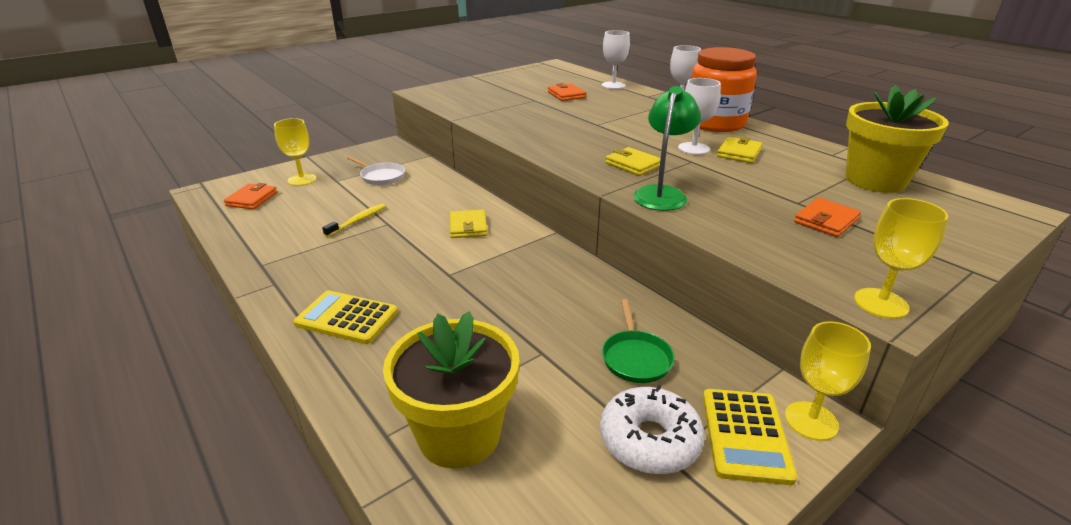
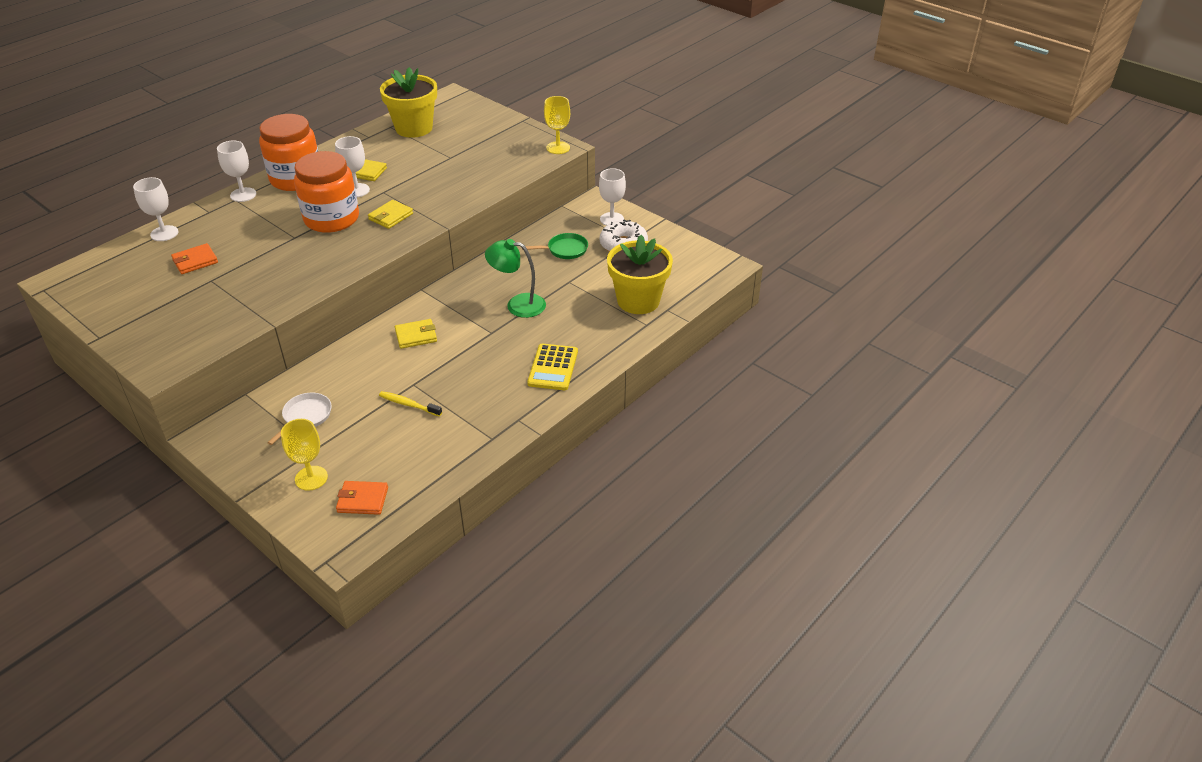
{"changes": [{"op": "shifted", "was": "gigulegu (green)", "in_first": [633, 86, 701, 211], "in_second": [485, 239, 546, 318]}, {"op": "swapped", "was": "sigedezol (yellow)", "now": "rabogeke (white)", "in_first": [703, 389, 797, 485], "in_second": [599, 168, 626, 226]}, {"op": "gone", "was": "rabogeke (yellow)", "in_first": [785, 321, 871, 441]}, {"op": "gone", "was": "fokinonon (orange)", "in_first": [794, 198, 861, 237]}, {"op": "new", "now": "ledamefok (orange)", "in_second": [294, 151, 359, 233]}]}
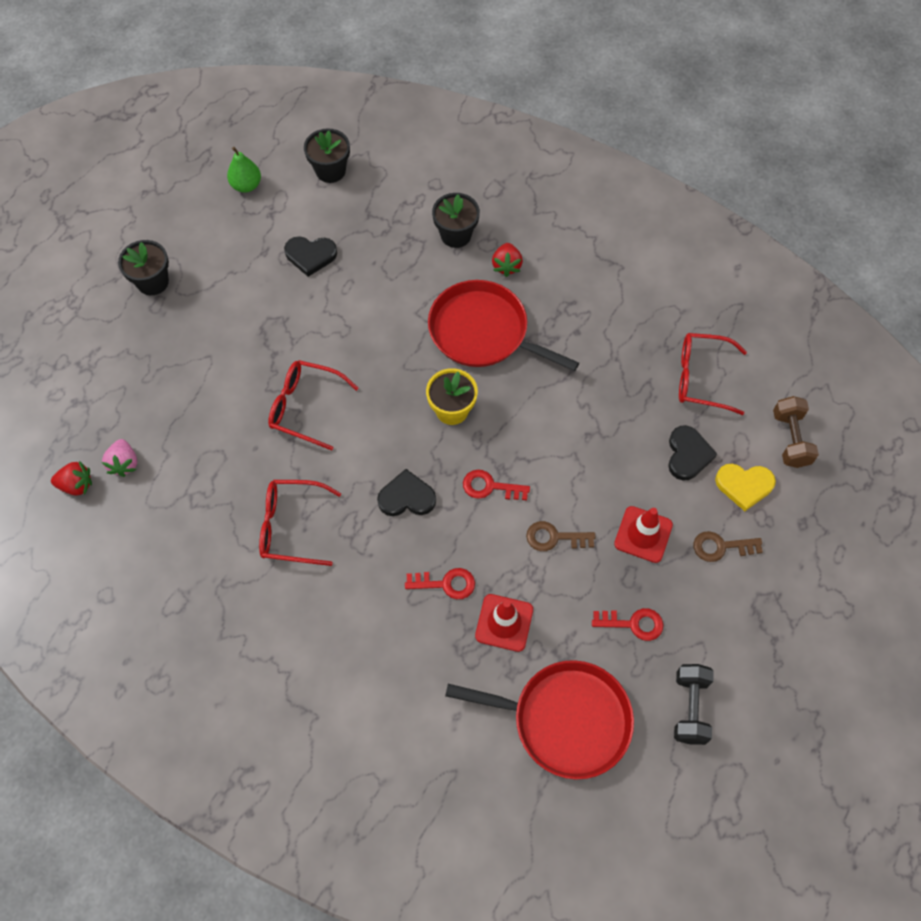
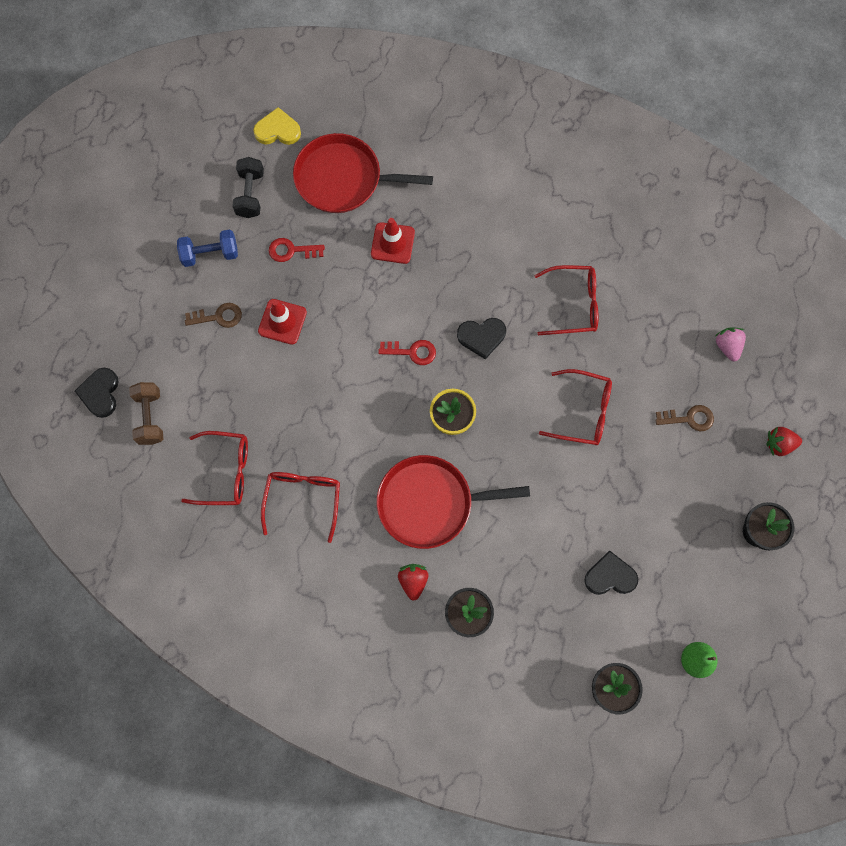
{"changes": [{"op": "shifted", "was": "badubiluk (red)", "in_first": [51, 461, 92, 496], "in_second": [766, 427, 802, 456]}, {"op": "gone", "was": "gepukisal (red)", "in_first": [405, 568, 475, 599]}, {"op": "rotated", "was": "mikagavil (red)", "in_first": [428, 280, 579, 371], "in_second": [377, 455, 530, 549], "clockwise": 150}, {"op": "shifted", "was": "gepukisal (brown)", "in_first": [526, 521, 595, 551], "in_second": [655, 405, 714, 431]}, {"op": "shifted", "was": "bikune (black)", "in_first": [668, 425, 717, 481], "in_second": [75, 368, 119, 418]}, {"op": "shifted", "was": "bikune (yellow)", "in_first": [715, 464, 776, 511], "in_second": [253, 107, 301, 145]}, {"op": "new", "now": "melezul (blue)", "in_second": [177, 230, 238, 267]}, {"op": "new", "now": "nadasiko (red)", "in_second": [261, 472, 340, 543]}]}
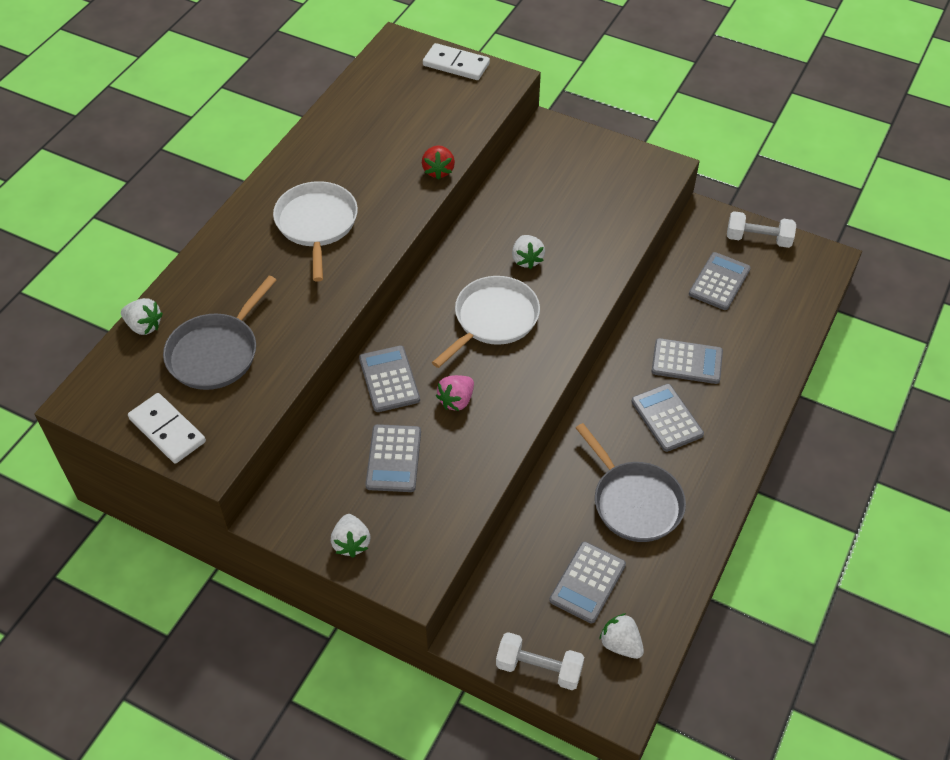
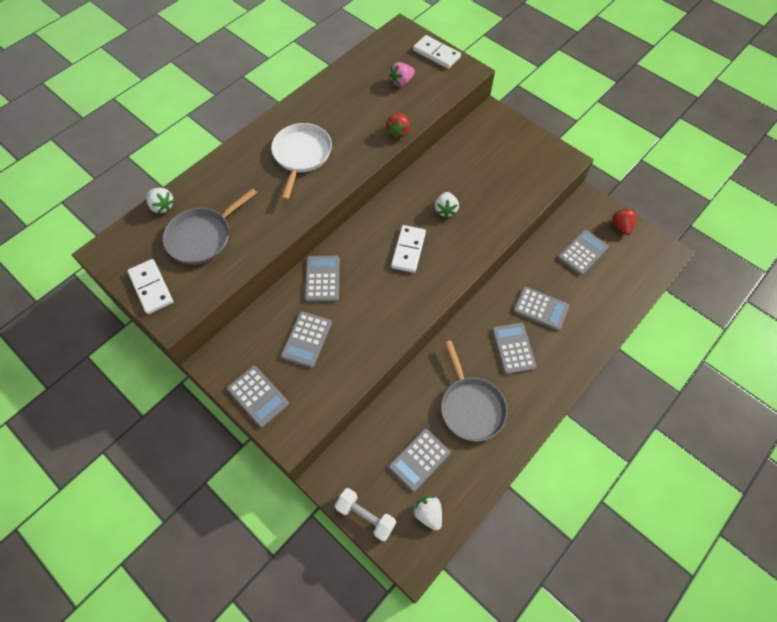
{"changes": [{"op": "swapped", "was": "badubiluk (white)", "now": "sigedezol (grey)", "in_first": [331, 514, 370, 558], "in_second": [227, 366, 289, 428]}, {"op": "swapped", "was": "mikagavil (white)", "now": "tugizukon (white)", "in_first": [432, 276, 540, 368], "in_second": [391, 225, 426, 273]}, {"op": "shifted", "was": "badubiluk (pink)", "in_first": [436, 375, 474, 411], "in_second": [389, 62, 415, 87]}, {"op": "swapped", "was": "melezul (white)", "now": "badubiluk (red)", "in_first": [727, 211, 796, 248], "in_second": [612, 208, 636, 235]}]}
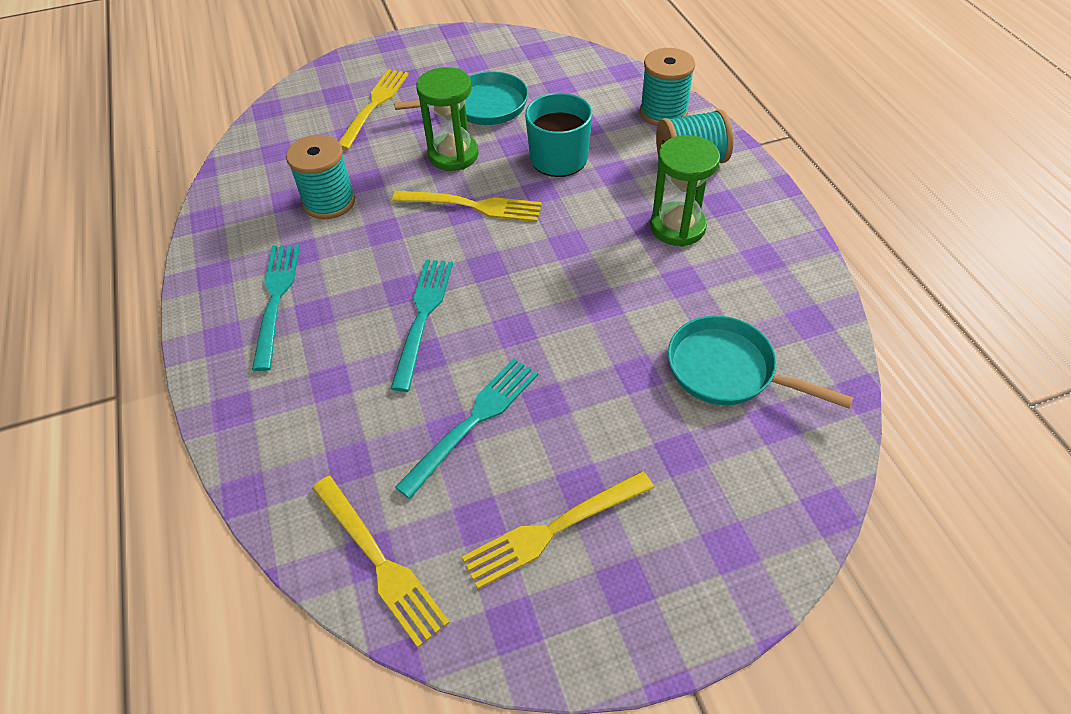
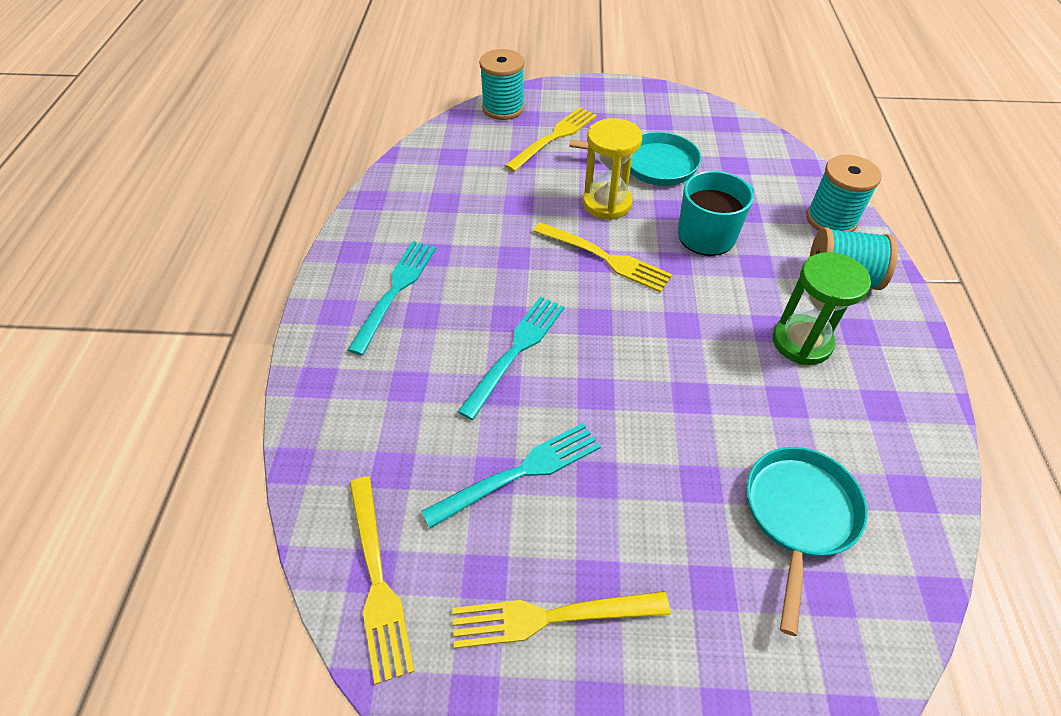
{"changes": [{"op": "shifted", "was": "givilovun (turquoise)", "in_first": [286, 135, 355, 219], "in_second": [479, 49, 525, 120]}, {"op": "repainted", "was": "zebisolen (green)", "now": "zebisolen (yellow)", "in_first": [416, 67, 479, 171], "in_second": [583, 118, 642, 220]}, {"op": "rotated", "was": "mikagavil (turquoise)", "in_first": [668, 316, 853, 409], "in_second": [747, 447, 868, 636], "clockwise": 60}]}
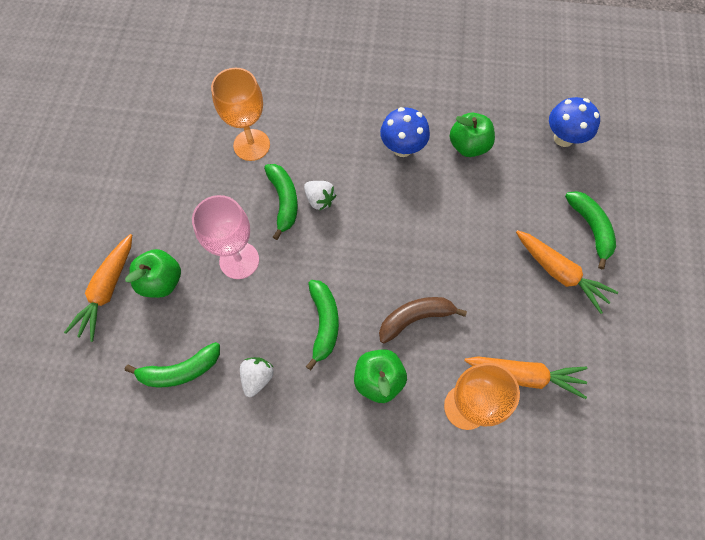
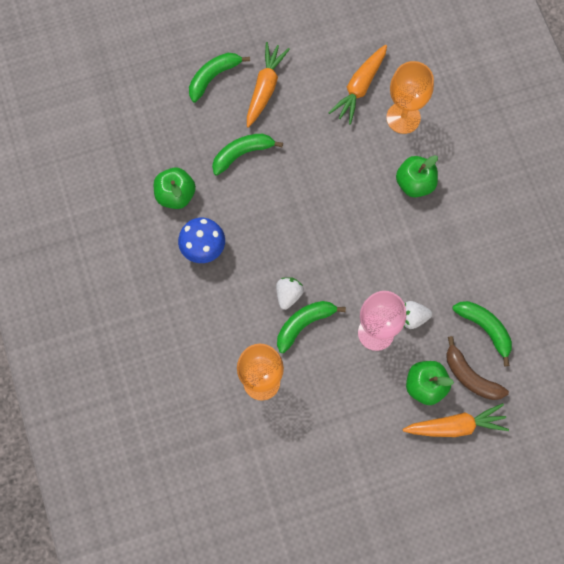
{"changes": [{"op": "shifted", "was": "badubiluk (white)", "in_first": [240, 357, 274, 397], "in_second": [404, 301, 432, 329]}, {"op": "shifted", "was": "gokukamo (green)", "in_first": [306, 280, 339, 370], "in_second": [212, 133, 283, 176]}, {"op": "shifted", "was": "gokukamo (brown)", "in_first": [379, 297, 467, 343], "in_second": [446, 336, 509, 400]}, {"op": "rotated", "was": "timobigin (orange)", "in_first": [464, 356, 588, 399], "in_second": [328, 45, 387, 125], "clockwise": -135}, {"op": "gone", "was": "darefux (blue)", "in_first": [549, 97, 600, 147]}]}
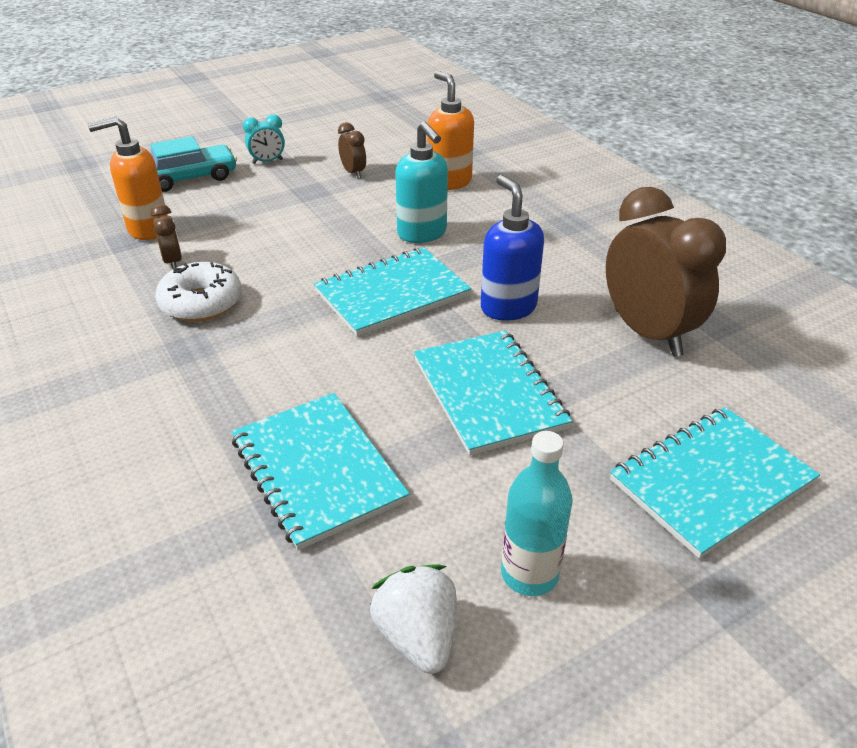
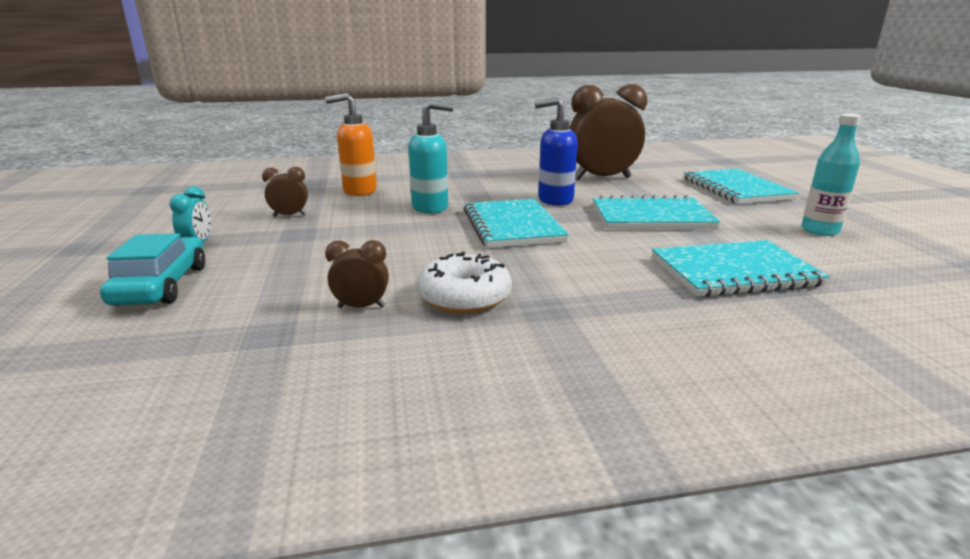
{"changes": [{"op": "gone", "was": "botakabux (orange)", "in_first": [88, 116, 168, 240]}, {"op": "gone", "was": "badubiluk (white)", "in_first": [370, 564, 457, 674]}]}
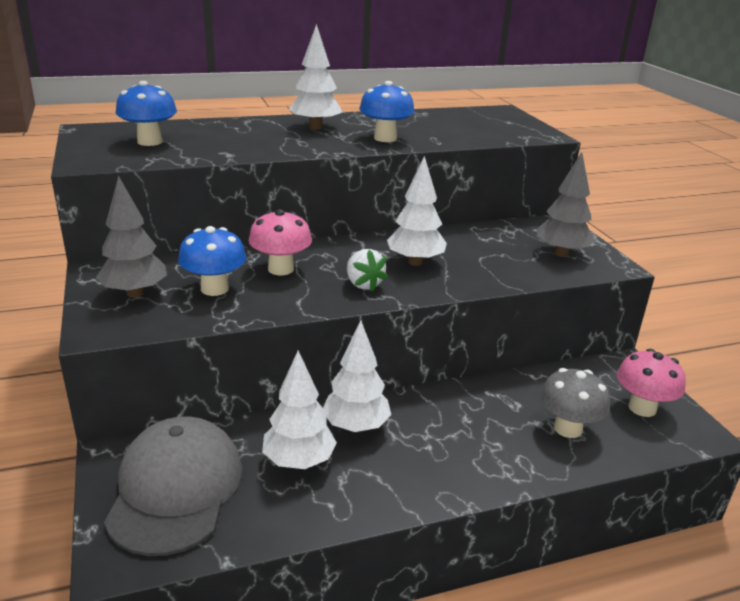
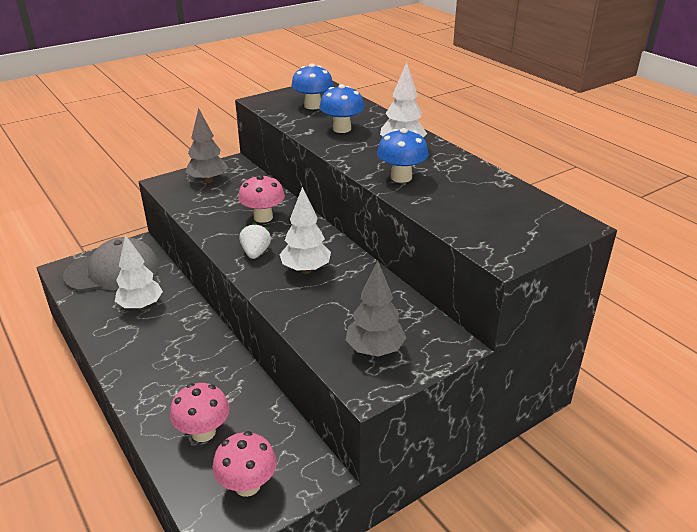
{"changes": [{"op": "shifted", "was": "darefux (blue)", "in_first": [178, 226, 246, 296], "in_second": [319, 84, 364, 133]}, {"op": "gone", "was": "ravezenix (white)", "in_first": [323, 320, 391, 433]}, {"op": "rotated", "was": "badubiluk (white)", "in_first": [347, 249, 388, 292], "in_second": [239, 222, 271, 259], "clockwise": 135}, {"op": "repainted", "was": "darefux (grey)", "now": "darefux (pink)", "in_first": [540, 368, 610, 438], "in_second": [170, 383, 230, 442]}]}
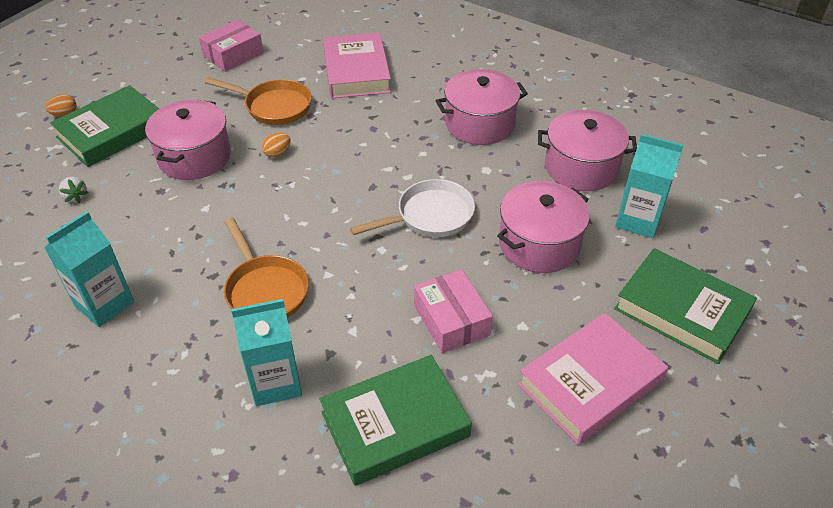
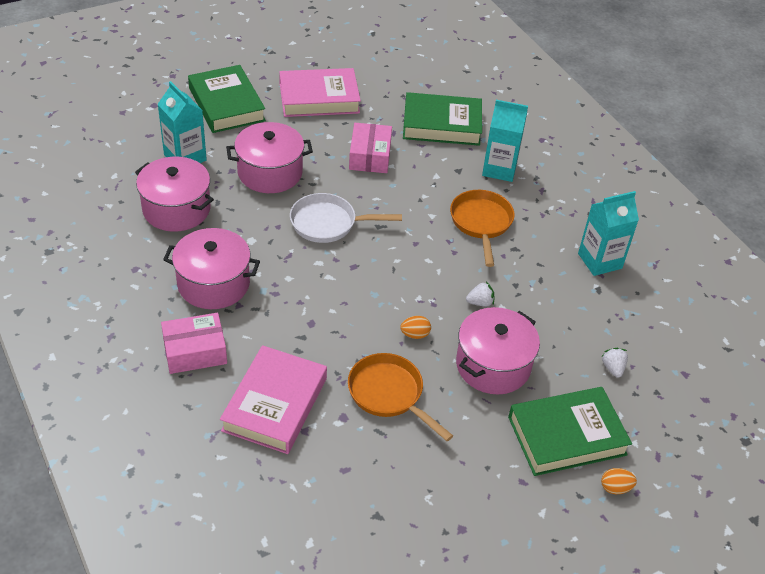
{"changes": [{"op": "shifted", "was": "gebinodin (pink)", "in_first": [199, 19, 263, 72], "in_second": [161, 313, 227, 374]}, {"op": "new", "now": "badubiluk (white)", "in_second": [466, 282, 494, 307]}]}
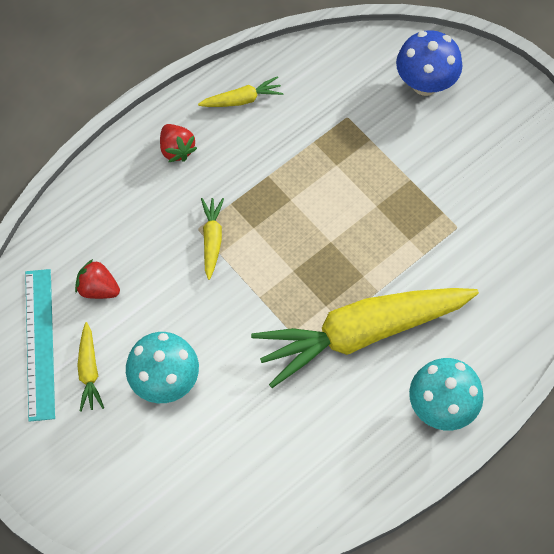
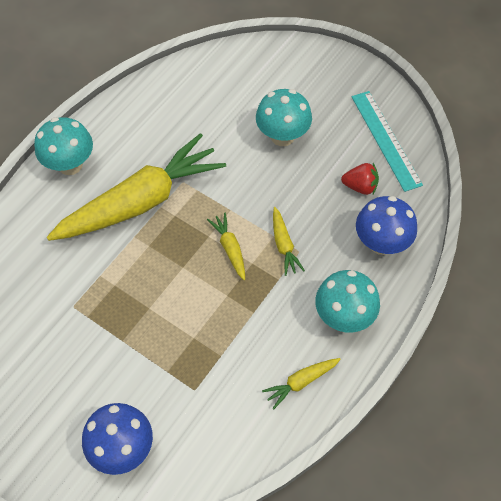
{"changes": [{"op": "shifted", "was": "timobigin (yellow)", "in_first": [77, 322, 104, 412], "in_second": [207, 213, 245, 280]}, {"op": "swapped", "was": "badubiluk (red)", "now": "darefux (turquoise)", "in_first": [160, 124, 197, 162], "in_second": [315, 270, 380, 333]}, {"op": "new", "now": "darefux (blue)", "in_second": [356, 196, 417, 255]}]}
